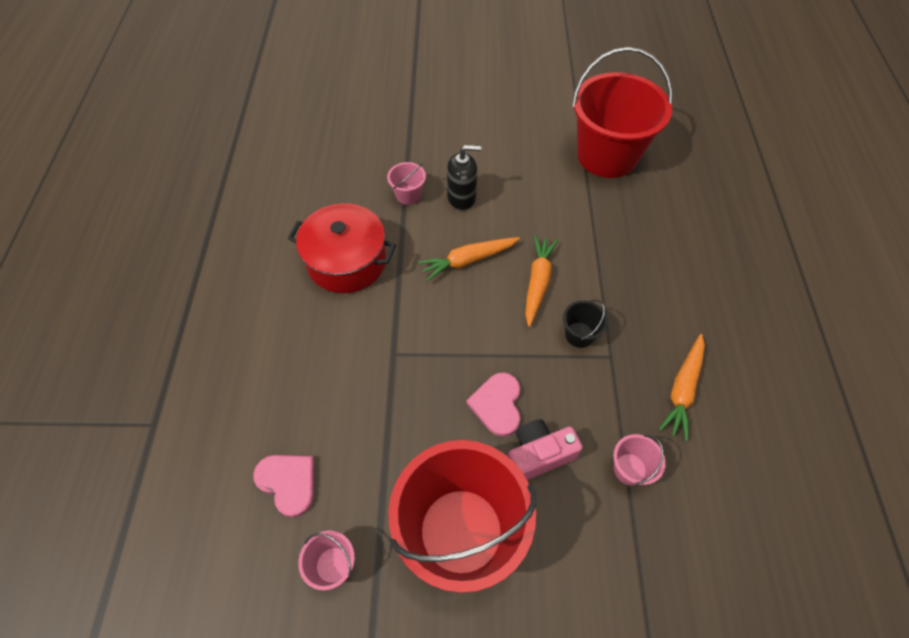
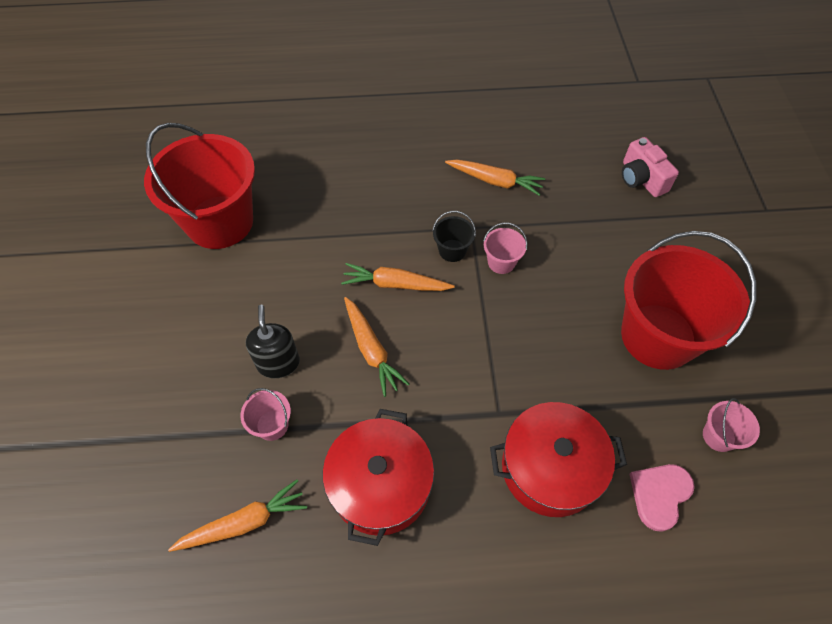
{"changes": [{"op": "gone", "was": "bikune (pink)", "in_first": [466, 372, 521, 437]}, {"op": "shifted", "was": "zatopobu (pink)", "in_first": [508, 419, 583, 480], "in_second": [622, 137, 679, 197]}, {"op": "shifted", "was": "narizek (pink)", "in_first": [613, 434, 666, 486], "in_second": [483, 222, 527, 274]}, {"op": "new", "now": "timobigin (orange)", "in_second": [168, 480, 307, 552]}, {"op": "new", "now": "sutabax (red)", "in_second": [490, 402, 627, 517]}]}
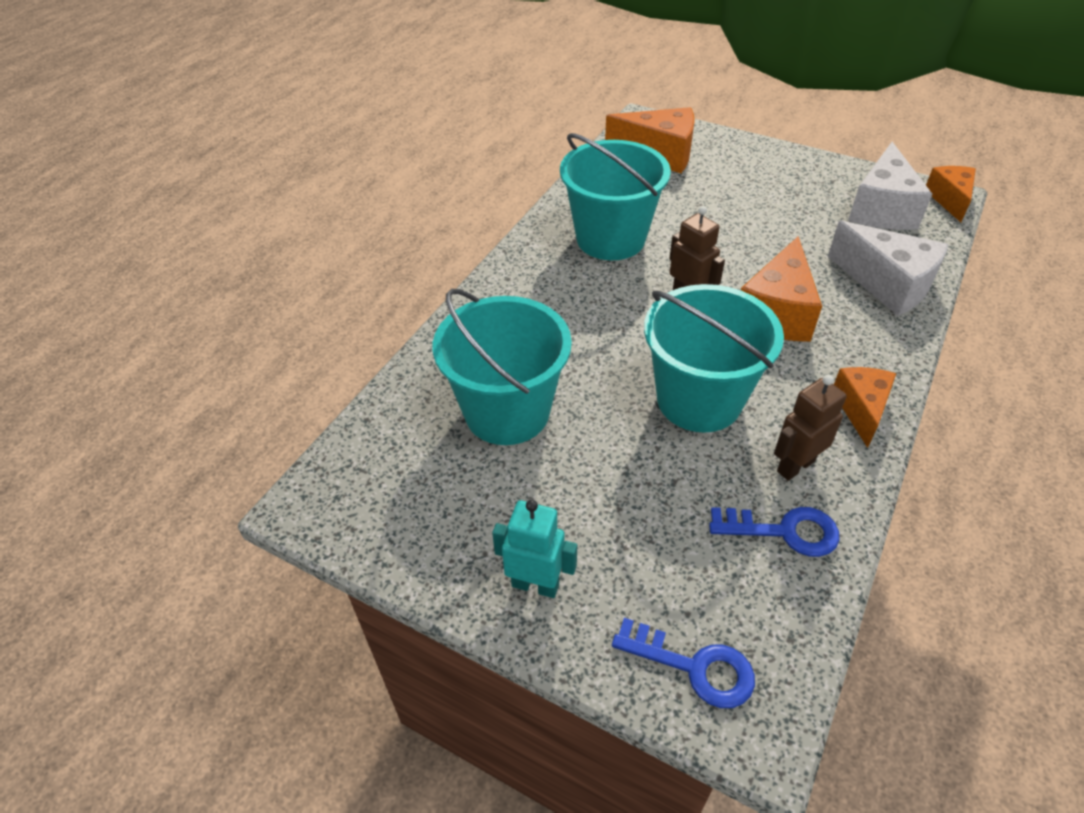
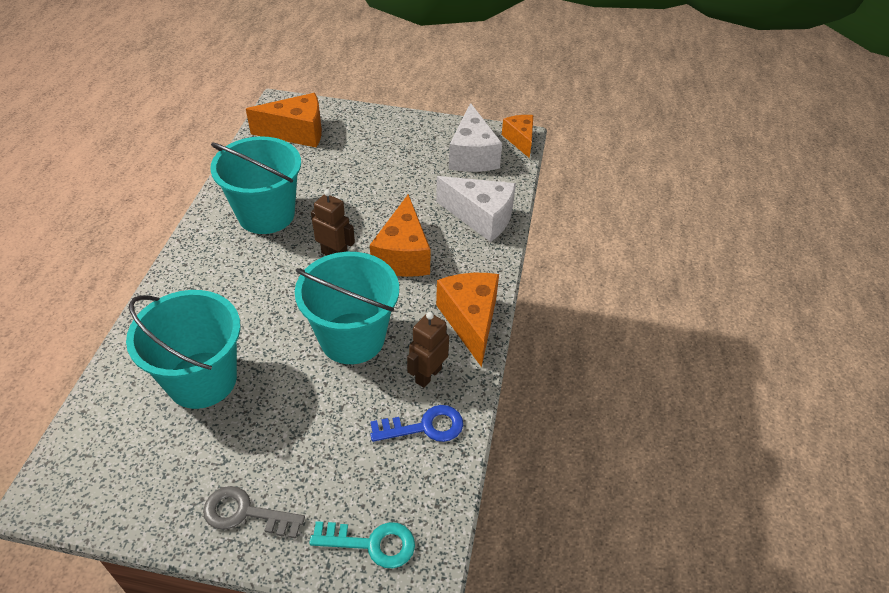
{"changes": [{"op": "swapped", "was": "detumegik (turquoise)", "now": "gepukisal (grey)", "in_first": [492, 500, 577, 598], "in_second": [203, 486, 305, 539]}, {"op": "repainted", "was": "gepukisal (blue)", "now": "gepukisal (turquoise)", "in_first": [612, 618, 755, 708], "in_second": [309, 521, 415, 568]}, {"op": "scaled", "was": "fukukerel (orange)", "in_first": [834, 367, 897, 448], "in_second": [436, 273, 499, 367], "ratio": 1.56}]}
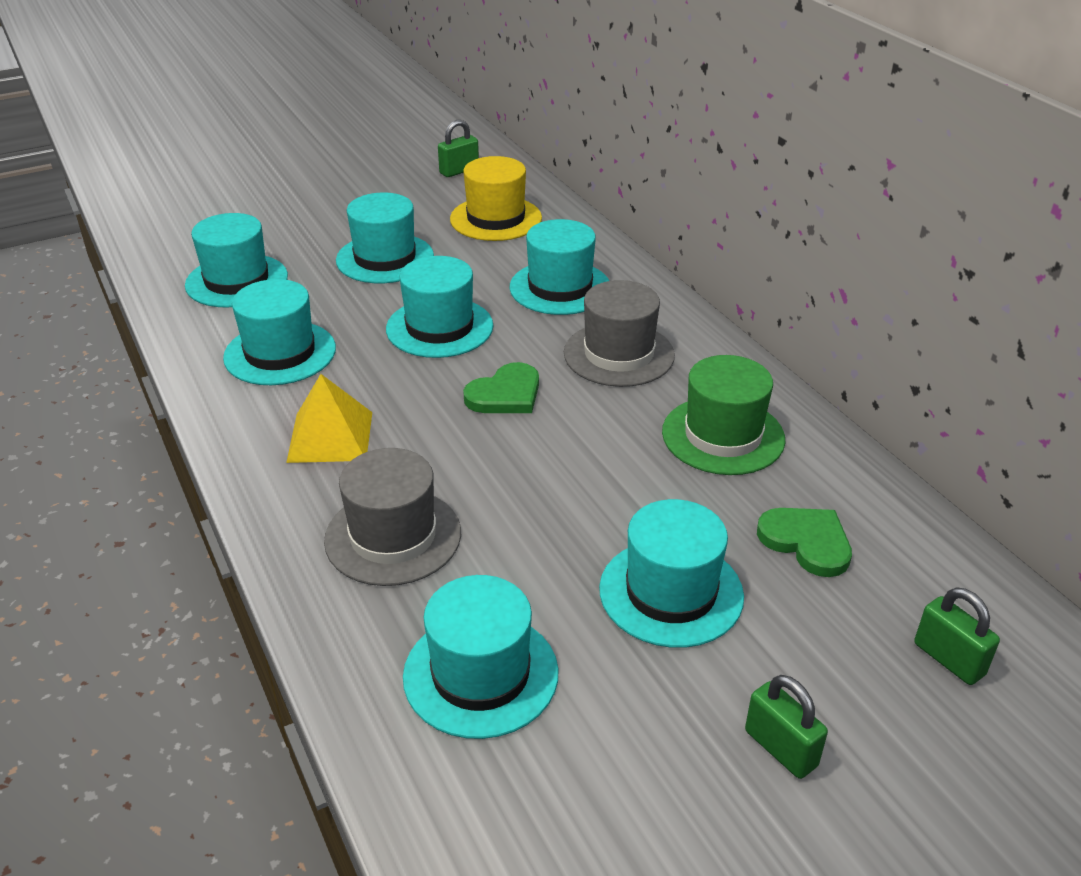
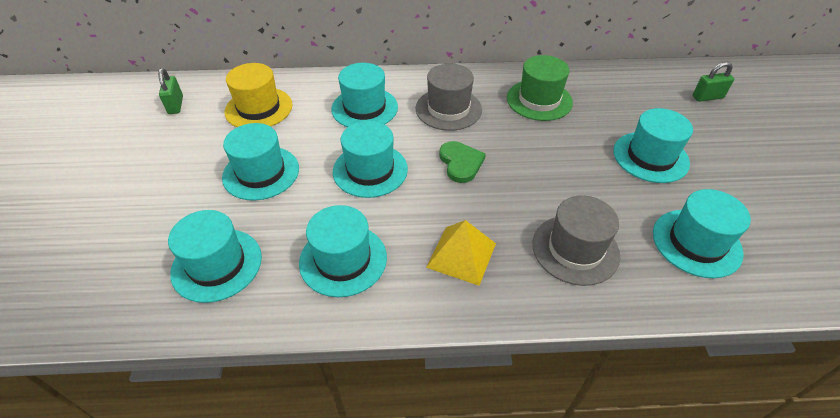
{"changes": [{"op": "gone", "was": "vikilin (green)", "in_first": [745, 675, 828, 779]}, {"op": "gone", "was": "bikune (green)", "in_first": [757, 508, 852, 577]}]}
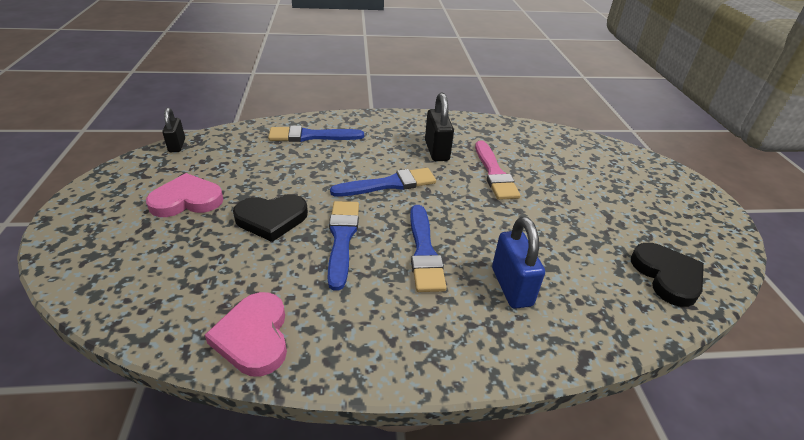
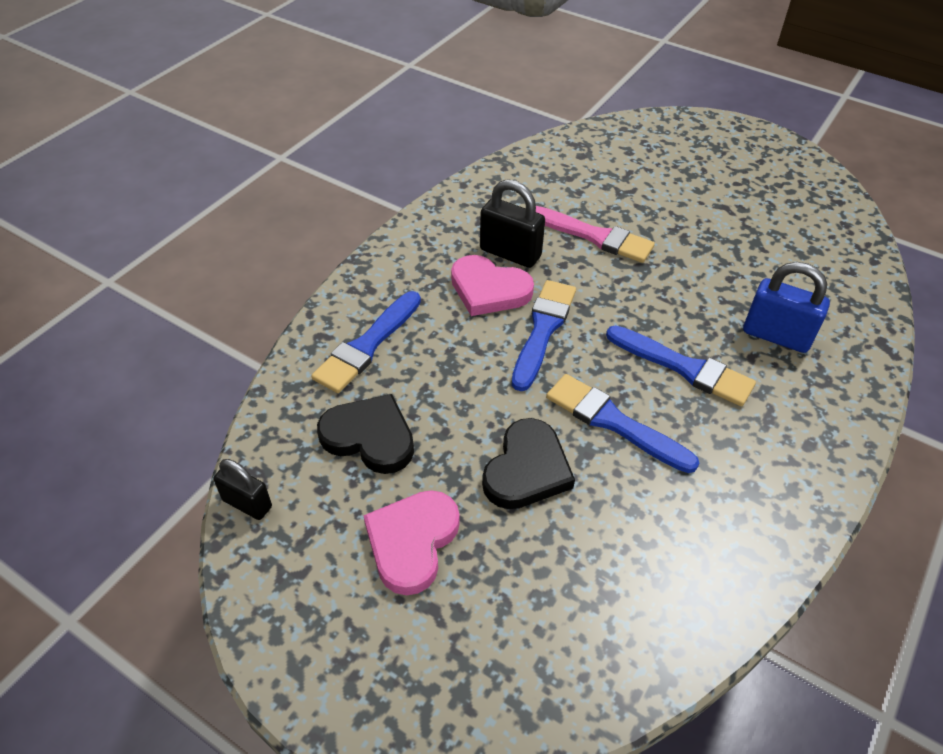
{"changes": [{"op": "shifted", "was": "bikune (pink)", "in_first": [205, 292, 287, 377], "in_second": [451, 255, 534, 316]}, {"op": "shifted", "was": "bikune (black)", "in_first": [631, 243, 704, 307], "in_second": [317, 394, 414, 474]}]}
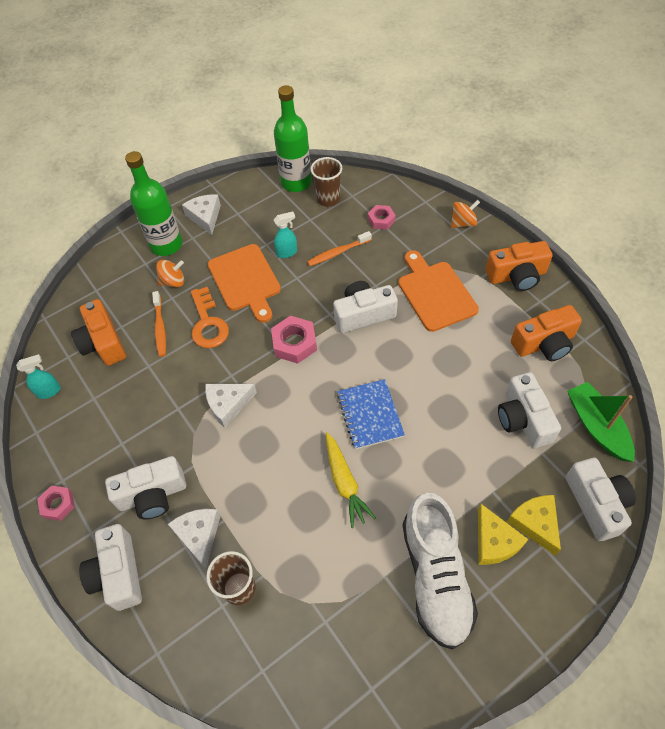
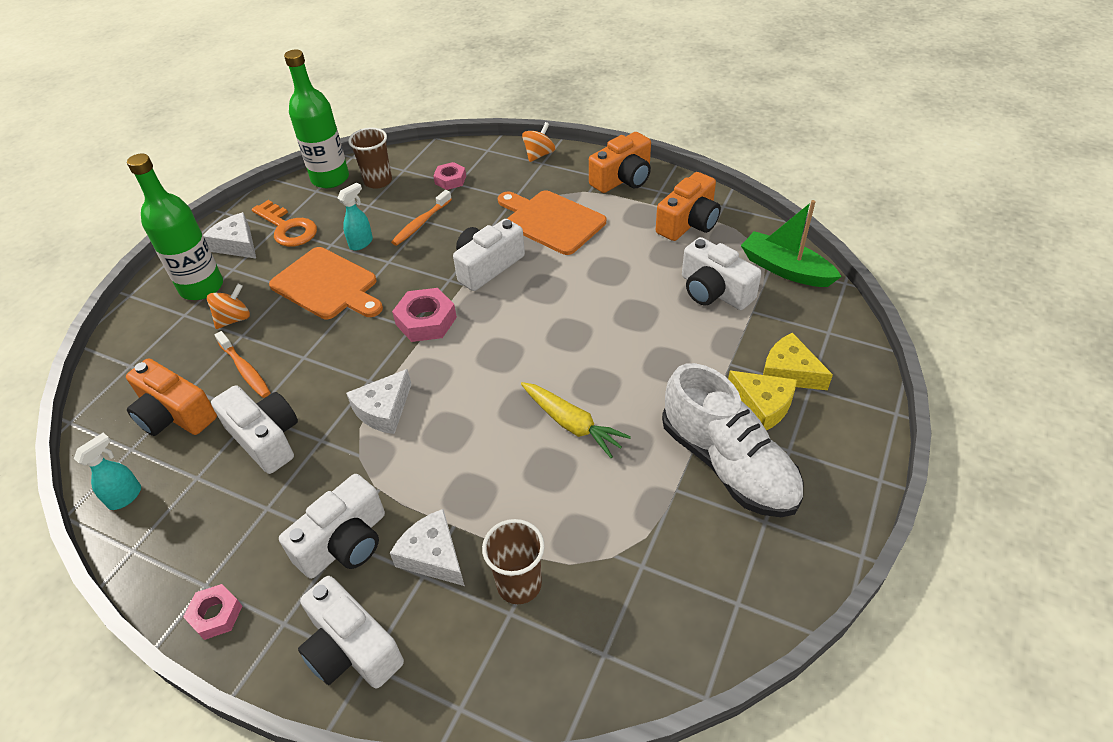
{"changes": [{"op": "shifted", "was": "gepukisal (orange)", "in_first": [191, 287, 229, 348], "in_second": [252, 200, 317, 247]}, {"op": "gone", "was": "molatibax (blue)", "in_first": [337, 379, 405, 449]}, {"op": "shifted", "was": "zatopobu (white)", "in_first": [566, 458, 636, 541], "in_second": [211, 385, 298, 474]}]}
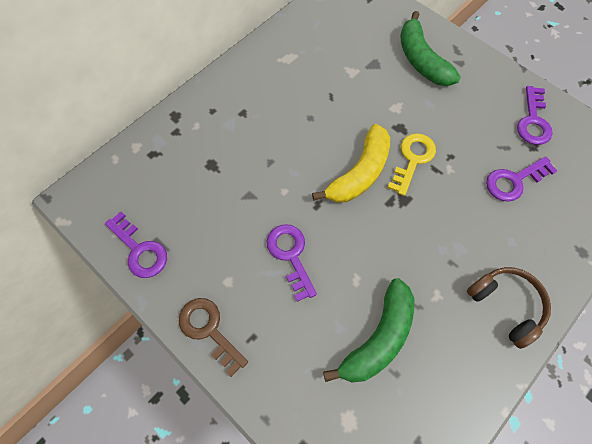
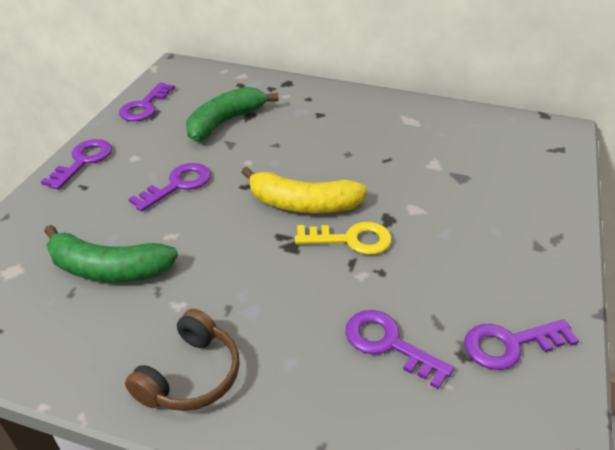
{"changes": [{"op": "repainted", "was": "gepukisal (brown)", "now": "gepukisal (purple)", "in_first": [179, 298, 248, 377], "in_second": [41, 139, 112, 190]}, {"op": "shifted", "was": "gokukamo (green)", "in_first": [400, 11, 461, 86], "in_second": [186, 87, 279, 141]}]}
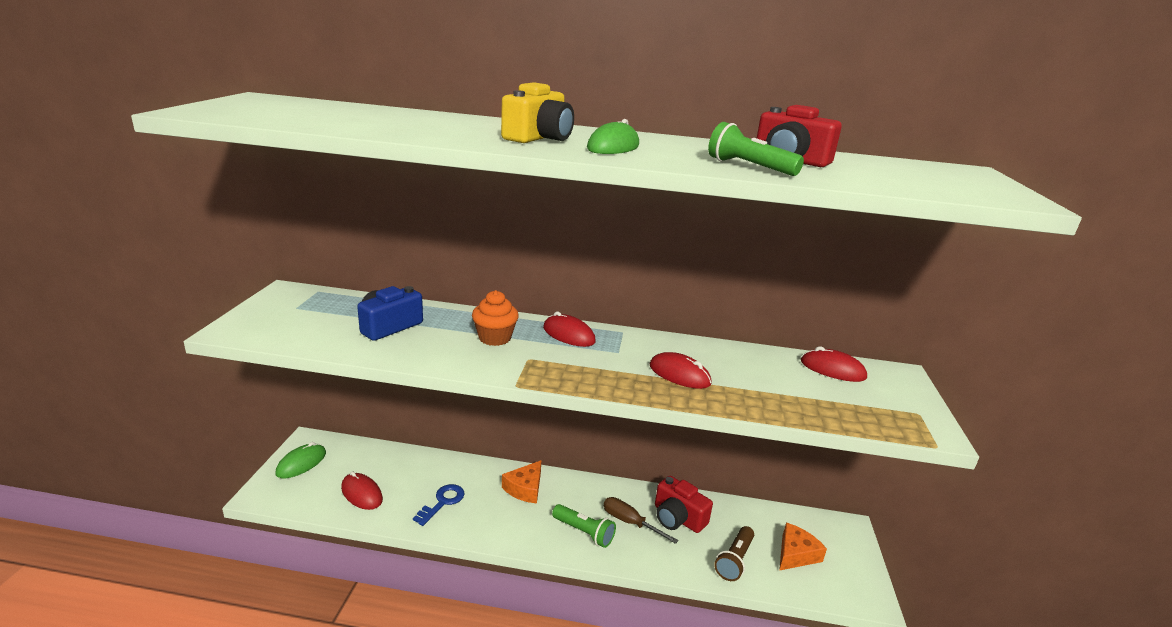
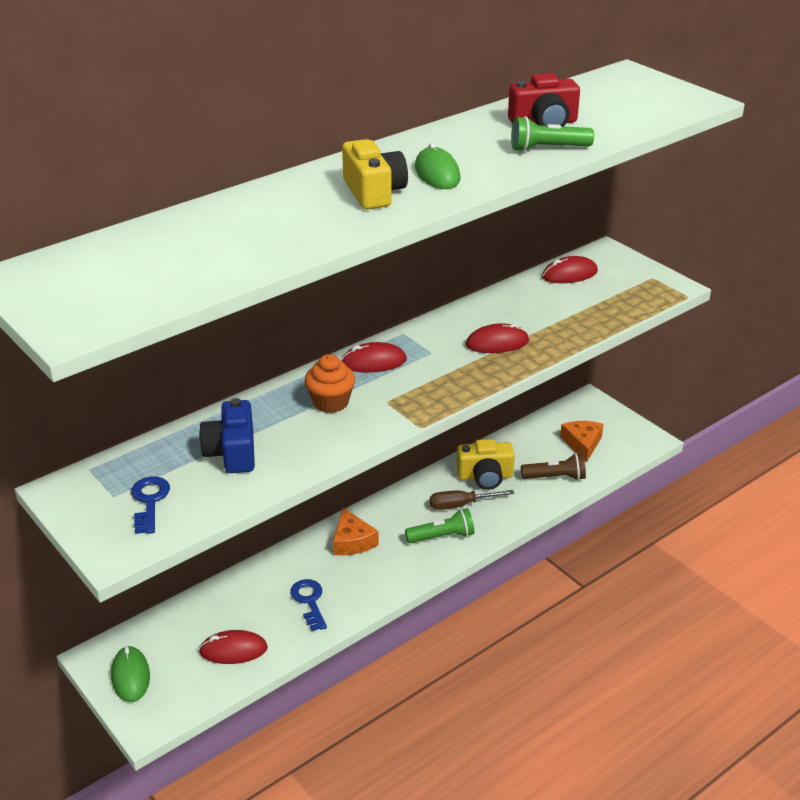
{"changes": [{"op": "repainted", "was": "zatopobu (red)", "now": "zatopobu (yellow)", "in_first": [655, 476, 713, 533], "in_second": [457, 439, 515, 490]}, {"op": "rotated", "was": "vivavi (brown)", "in_first": [714, 526, 754, 581], "in_second": [521, 453, 586, 480], "clockwise": -75}, {"op": "new", "now": "gepukisal (blue)", "in_second": [131, 476, 170, 534]}]}
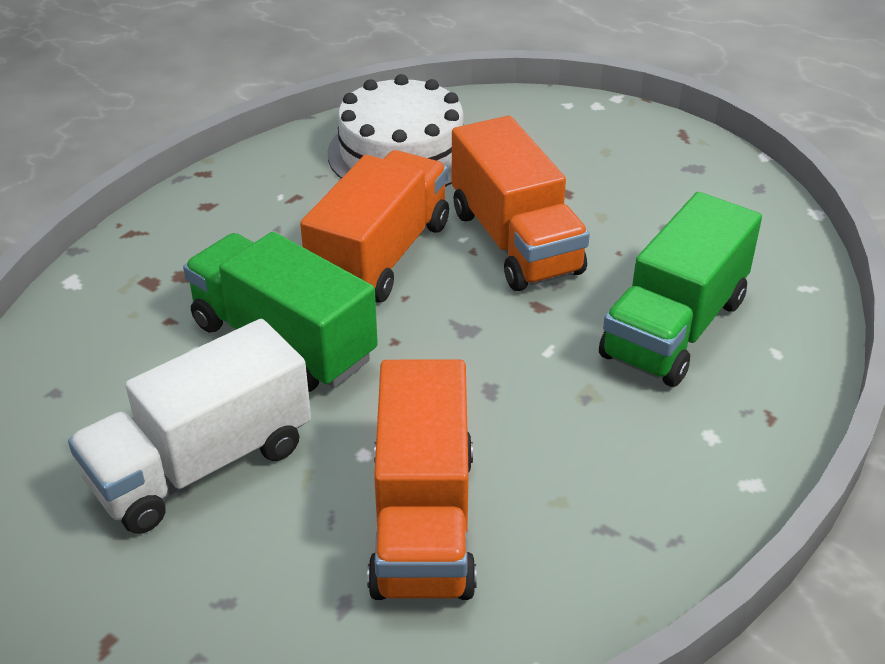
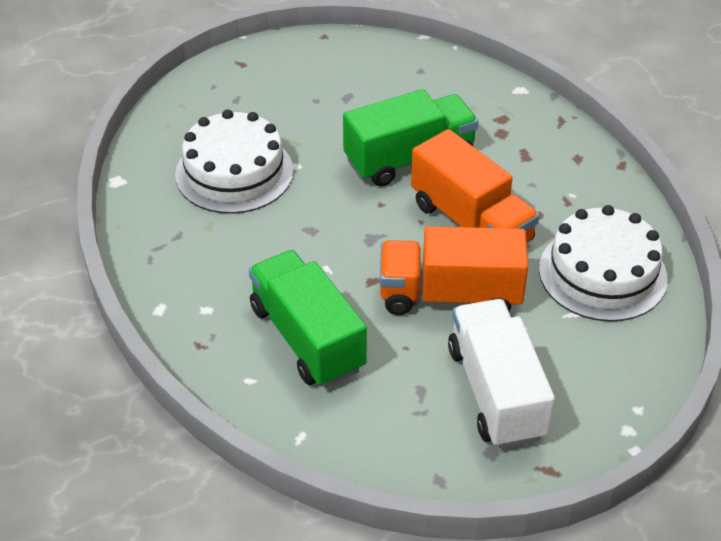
{"changes": [{"op": "shifted", "was": "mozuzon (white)", "in_first": [68, 319, 311, 534], "in_second": [448, 299, 555, 448]}, {"op": "swapped", "was": "mozuzon (orange)", "now": "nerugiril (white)", "in_first": [367, 360, 477, 600], "in_second": [175, 109, 293, 214]}]}
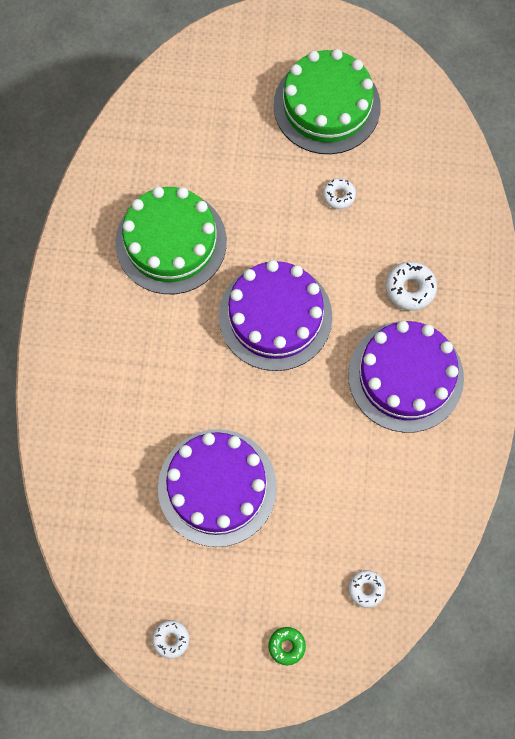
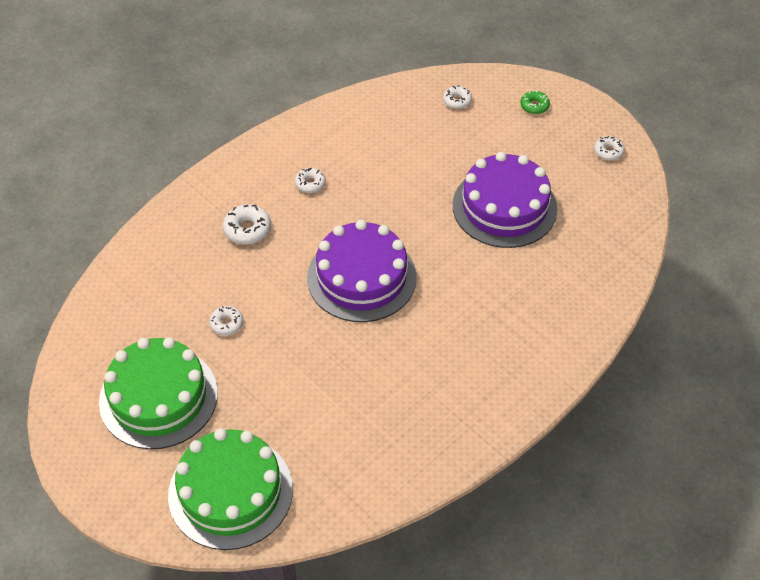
{"changes": [{"op": "shifted", "was": "nerugiril (green)", "in_first": [115, 187, 227, 294], "in_second": [168, 428, 293, 550]}, {"op": "swapped", "was": "nerugiril (purple)", "now": "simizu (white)", "in_first": [348, 321, 464, 433], "in_second": [295, 168, 326, 193]}]}
